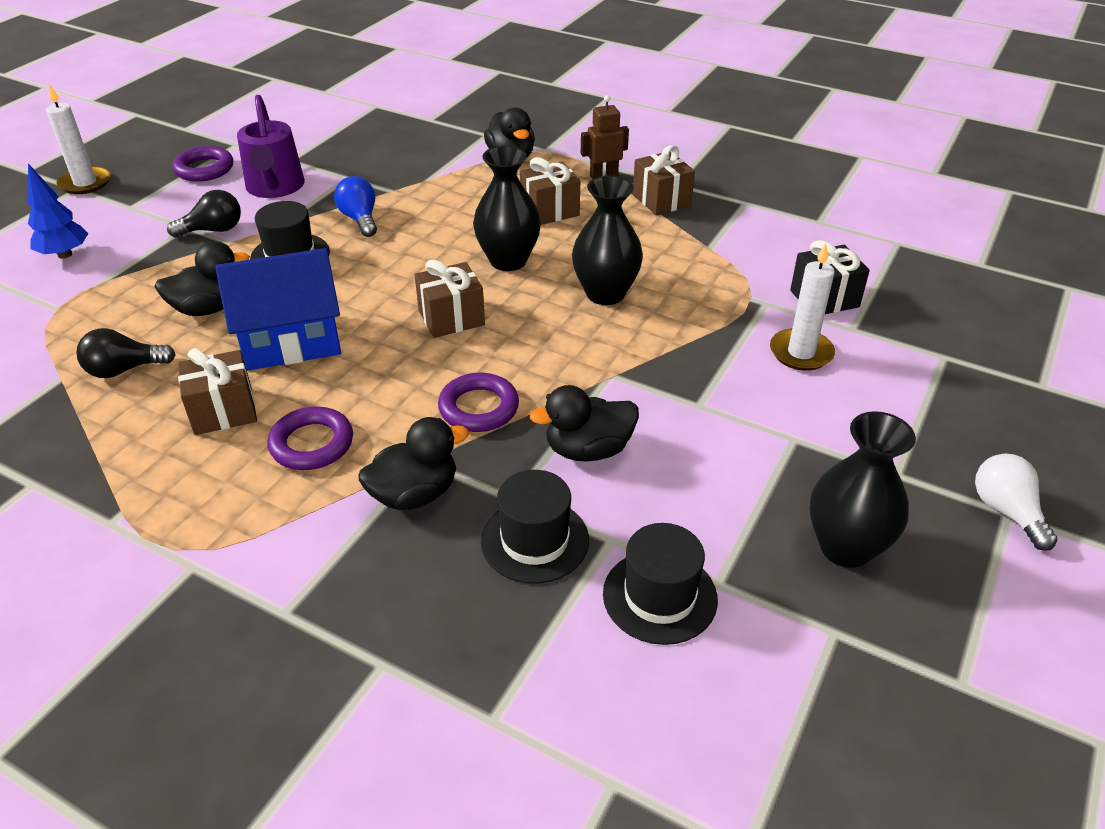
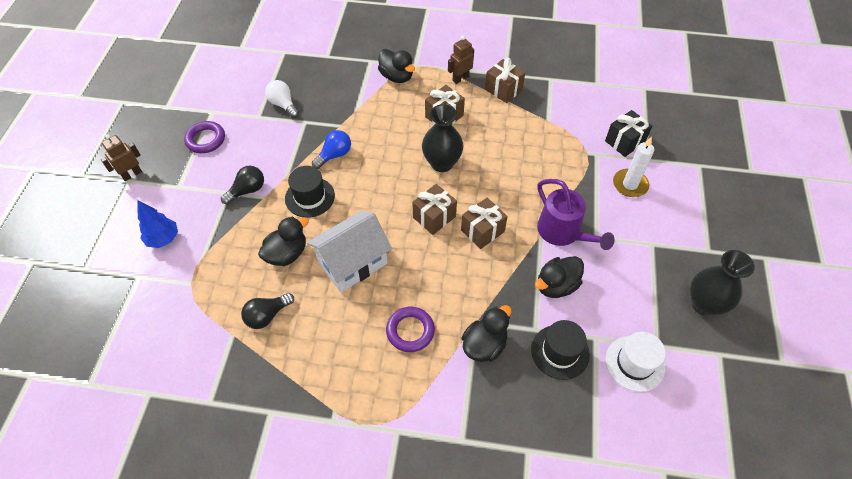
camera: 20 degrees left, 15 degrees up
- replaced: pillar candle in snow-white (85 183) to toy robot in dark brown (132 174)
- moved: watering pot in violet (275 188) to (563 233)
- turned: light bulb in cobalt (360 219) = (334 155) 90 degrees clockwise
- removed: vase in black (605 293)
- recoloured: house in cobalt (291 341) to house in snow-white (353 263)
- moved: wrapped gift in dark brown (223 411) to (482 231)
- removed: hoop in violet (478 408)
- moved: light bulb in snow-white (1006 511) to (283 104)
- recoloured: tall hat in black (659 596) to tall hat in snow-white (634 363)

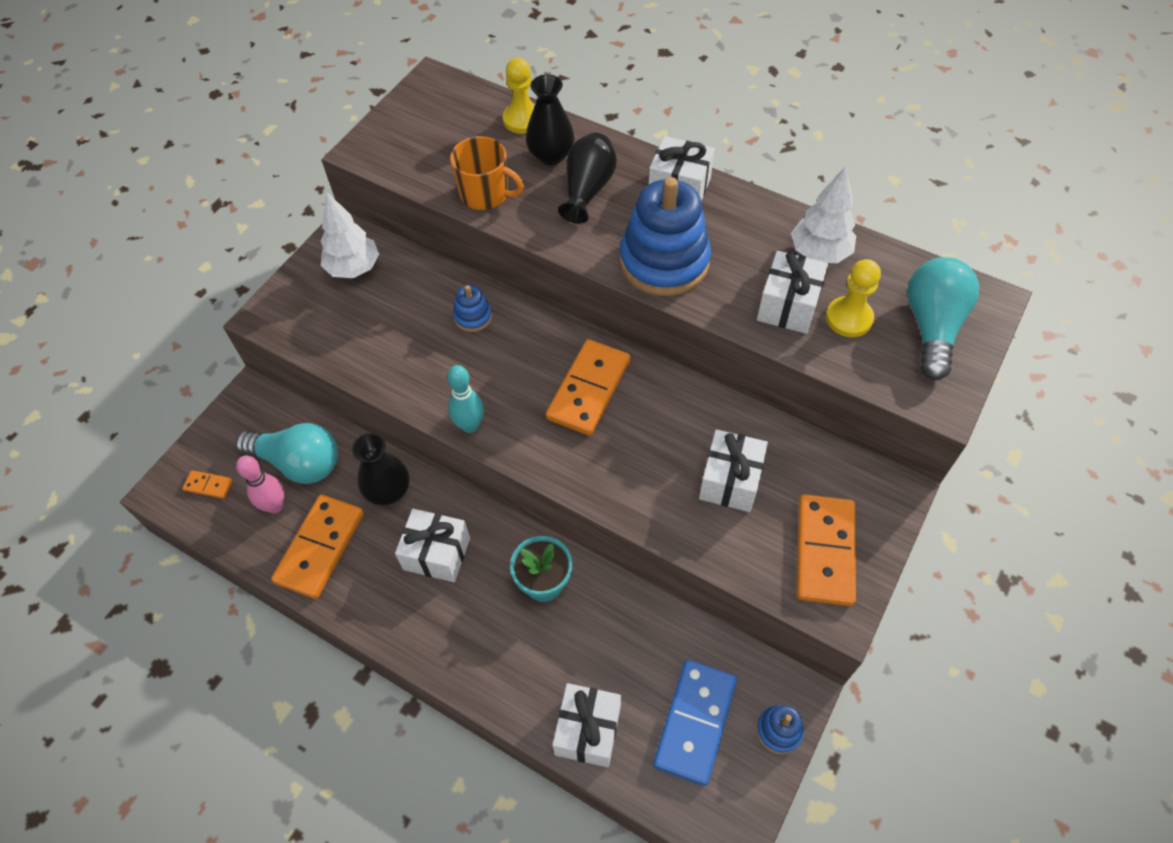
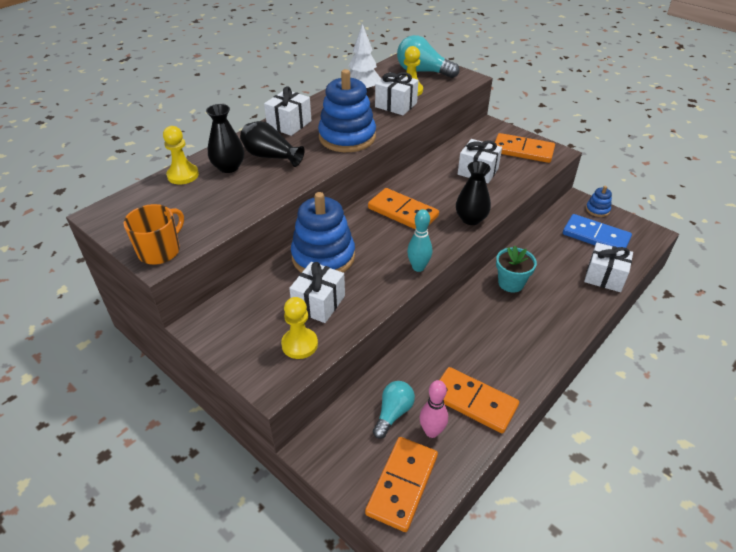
camera: 80 degrees left, 15 degrees down
- moved: mug in bright orange (485 194) to (160 251)
- removed: tree in snow-white (354 268)
- resized: stacking toy in cobalt (473 317) = (323 257) x2.19
- resized: light bulb in aqua (298 463) = (393 413) x0.65
- moved: vase in black (388 491) to (471 219)
- resized: domino piece in bright orange (208 485) = (402 484) x2.17
- moved: wrapped gift in snow-white (437 554) to (319 303)
- added: pawn in golden (299 344)

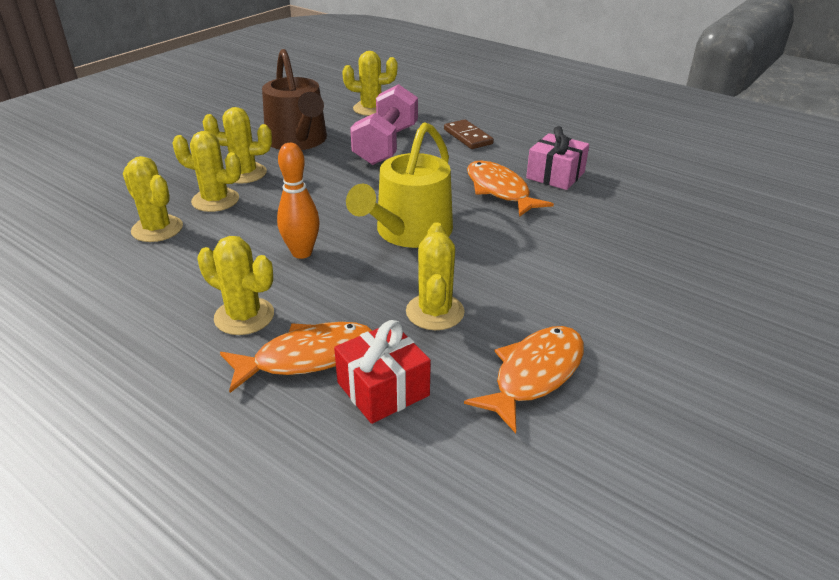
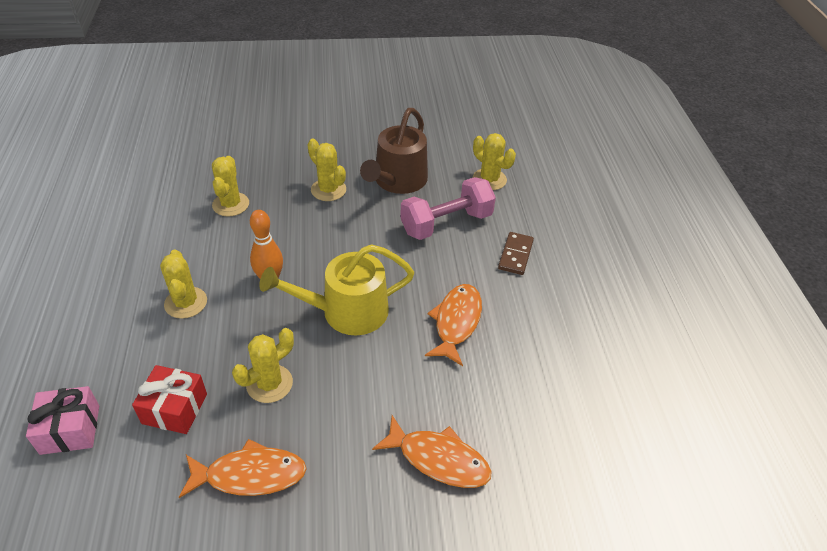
camera: 45 degrees right, 10 degrees up
- moved: wrapped gift in pink (555 175) to (70 429)
- removed: prickly plant in golden (215 200)
- moved: toy fish in bright orange (307 357) to (438 459)

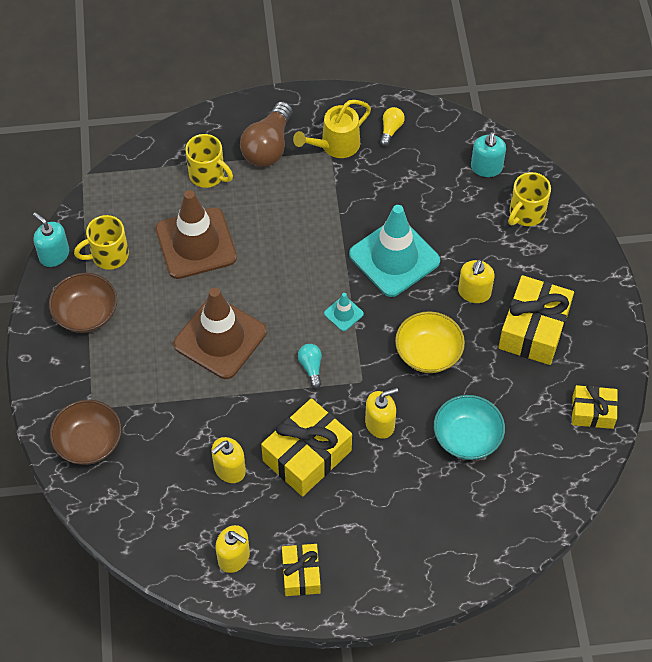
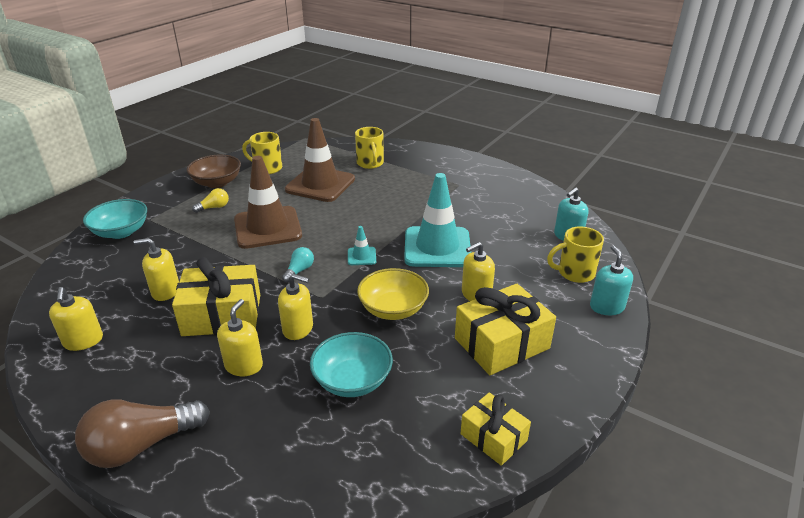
camera: 40 degrees right, 25 degrees down
- removed: watering pot in golden (335 146)
- moved: light bulb in dark brown (268 146) to (142 445)
- moved: light bulb in golden (391 130) to (214 207)
- moved: soap pump in aqua (54 255) to (606 307)
- recoloured: deep dish in dark brown (89 442) to deep dish in aqua (121 232)
- removed: wrapped gift in golden (301 574)
- added: soap pump in golden (244 365)

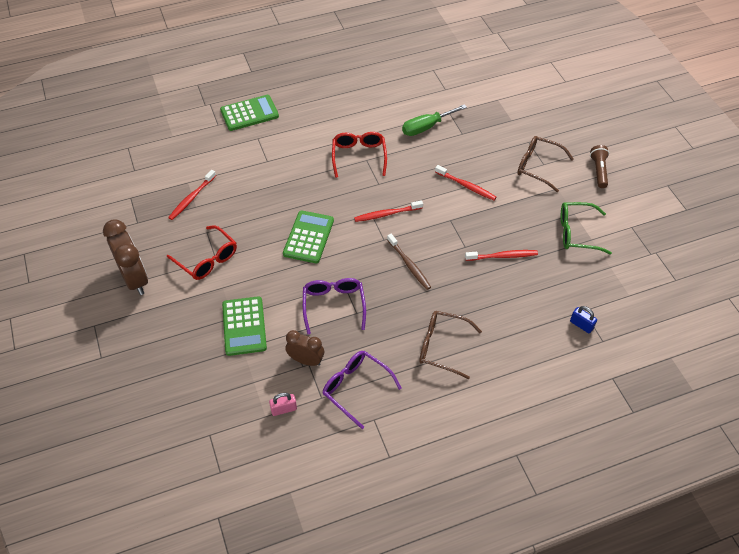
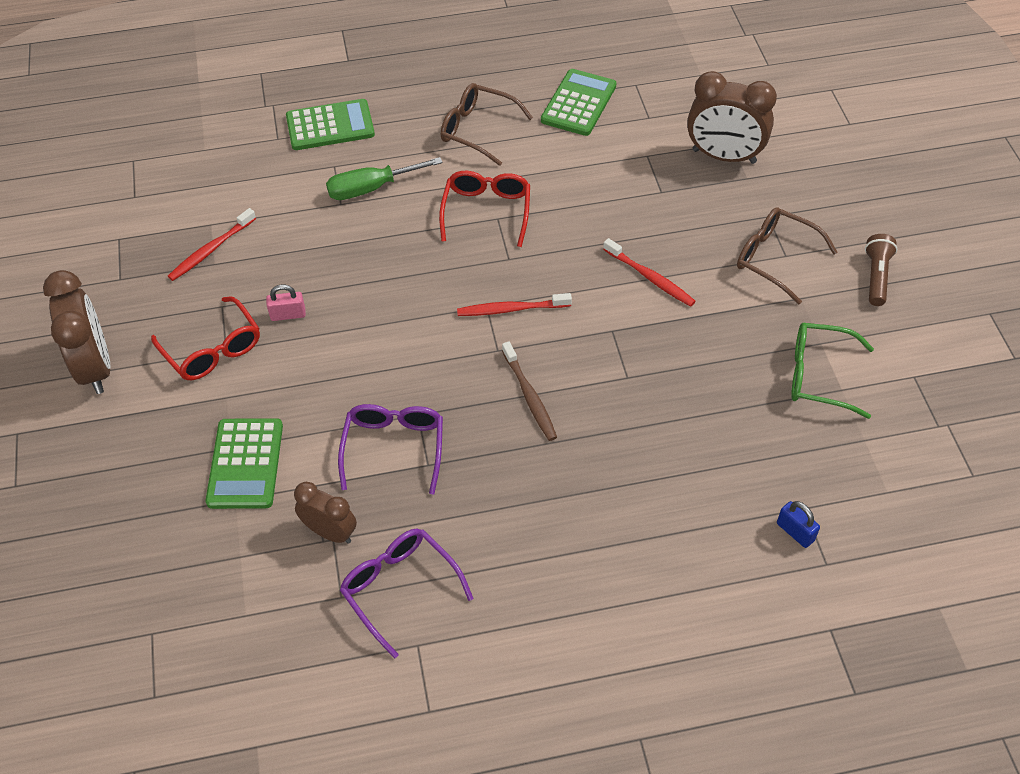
camera: 10 degrees right, 0 degrees up
- moved: flat screwdriver in emerald (426 127) to (371 188)
- moved: calculator in emerald (308 237) to (579 103)
- removed: dental brush in crimson (503 256)
- moved: spectacles in dark brown (442 347) to (477 130)
- moved: lock in pink (284 409) to (288 315)
- added: bedside clock in dark brown (724 156)

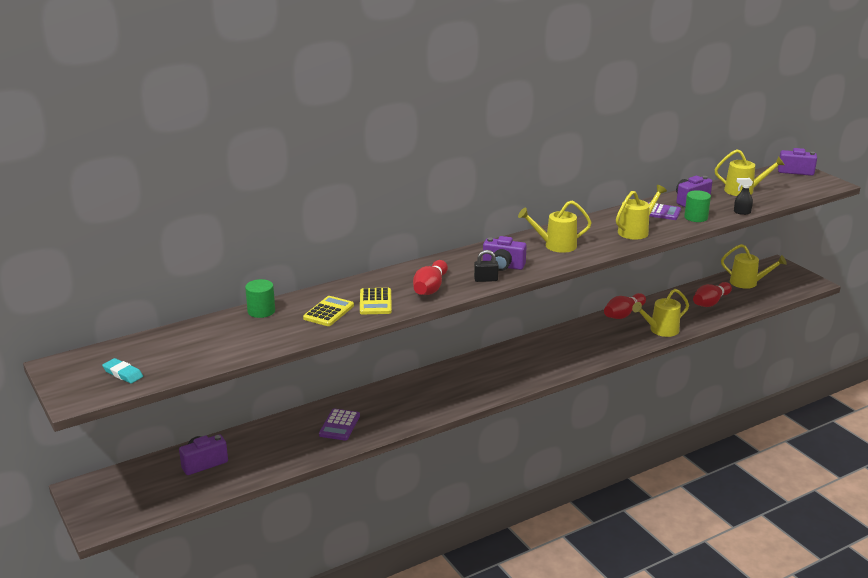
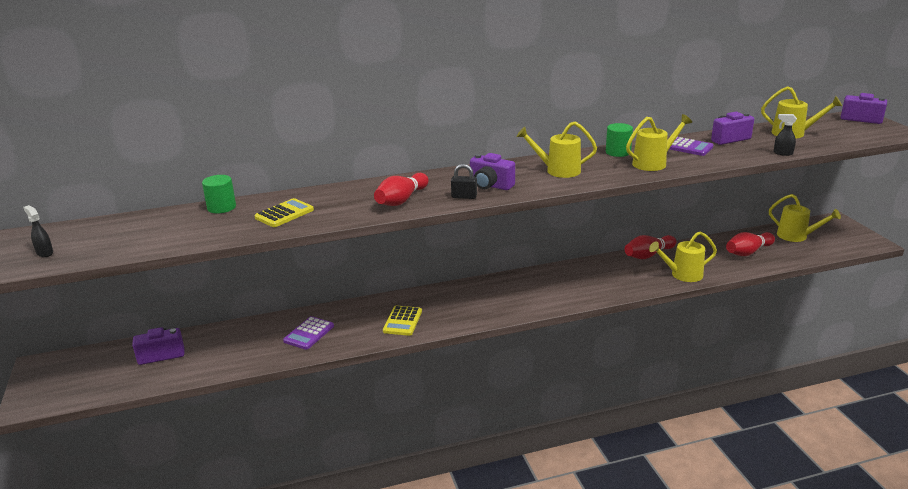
camera: 15 degrees right, 0 degrees up
- moved: cylinder shape in emerald (696 217) to (618 152)
- moved: calculator in golden (375 302) to (402 321)
- replaced: pencil eraser in aqua (123 373) to spray bottle in black (44 253)

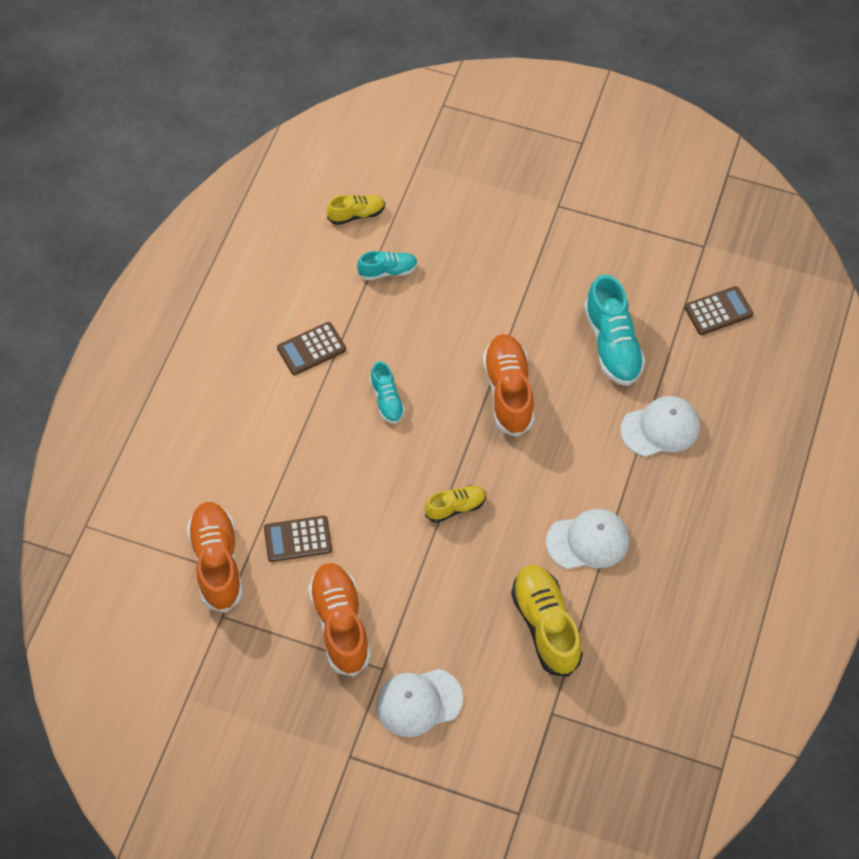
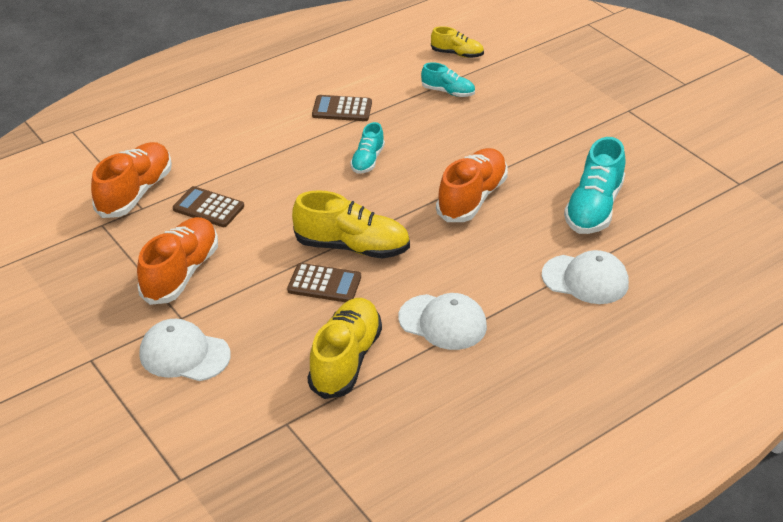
camera: 35 degrees right, 20 degrees down
- moved: calculator in dark brown (718 311) to (324 284)
- resized: shoe in golden (455 507) = (352 247) x1.78

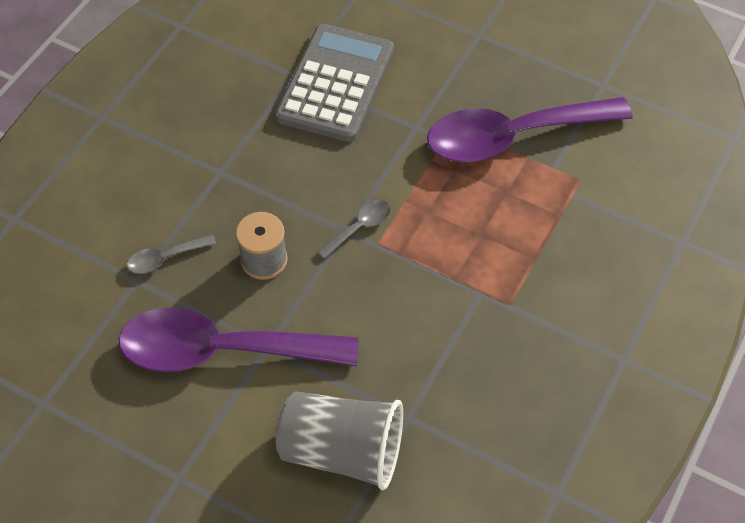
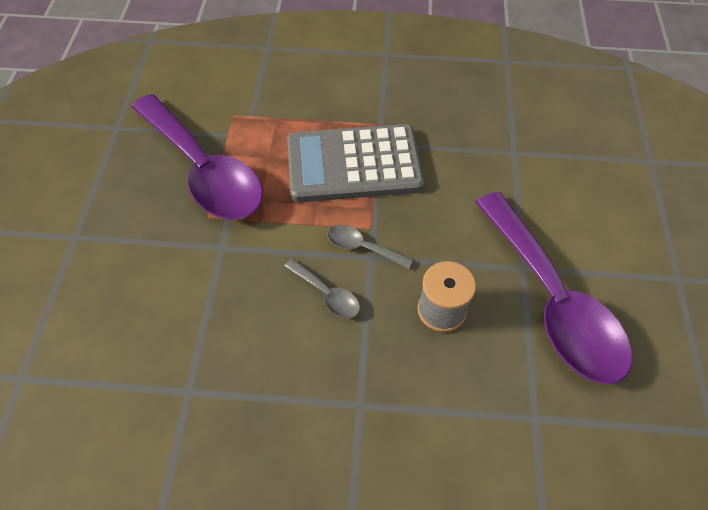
camera: 115 degrees left, 0 degrees up
- moved: calculator in grey (336 84) to (354 164)
- moved: teaspoon in grey (165 258) to (327 294)
- removed: beaker in grey (342 451)

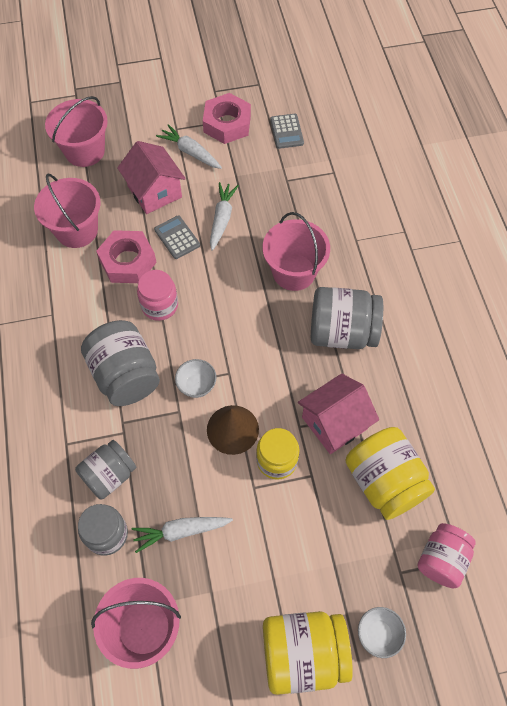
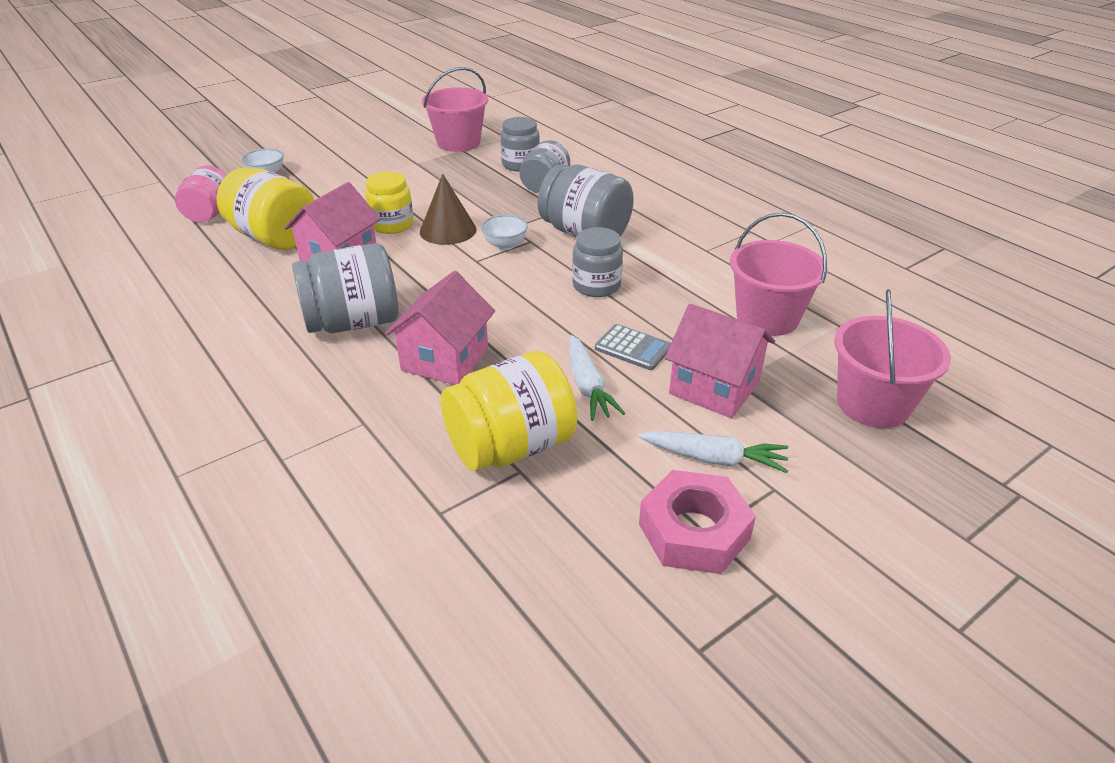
camera: 155 degrees right, 25 degrees down
- removed: calculator in grey (286 131)
- replaced: bucket in pink (294 272) to house in pink (445 359)
- removed: hexagon nut in pink (128 261)
- recoloured: jam jar in pink (159 305) to jam jar in grey (596 286)
- removed: root vegetable in snow-white (181 531)
- moved: jam jar in golden (303 653) to (511 447)

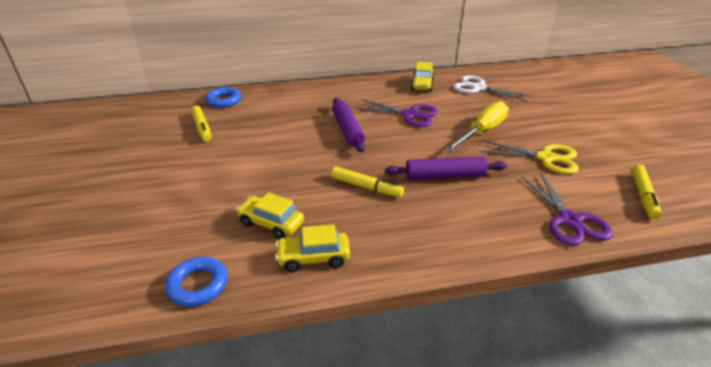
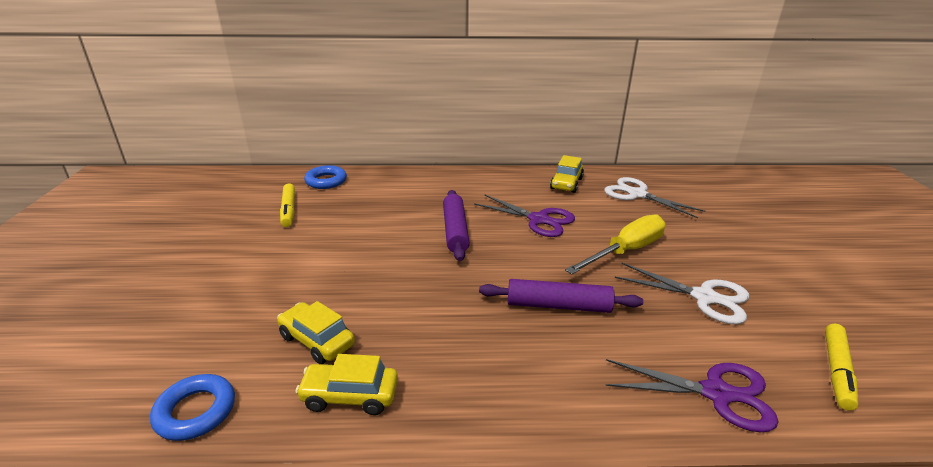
camera: 10 degrees right, 5 degrees down
- recoloured: scissors in golden (546 158) to scissors in snow-white (704 297)
- removed: marker in golden (366 187)
- turned: scissors in violet (569 220) = (716 393) 75 degrees counterclockwise

